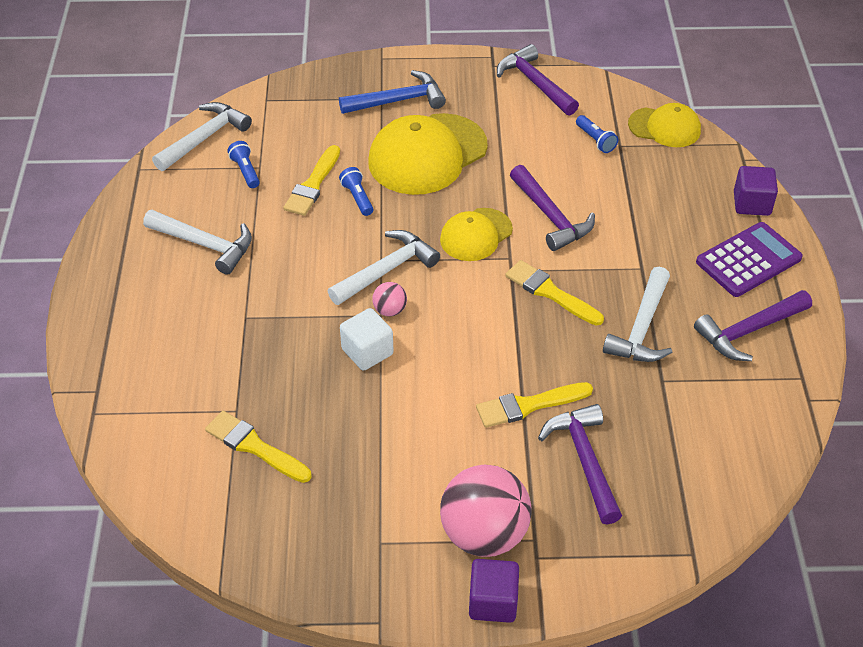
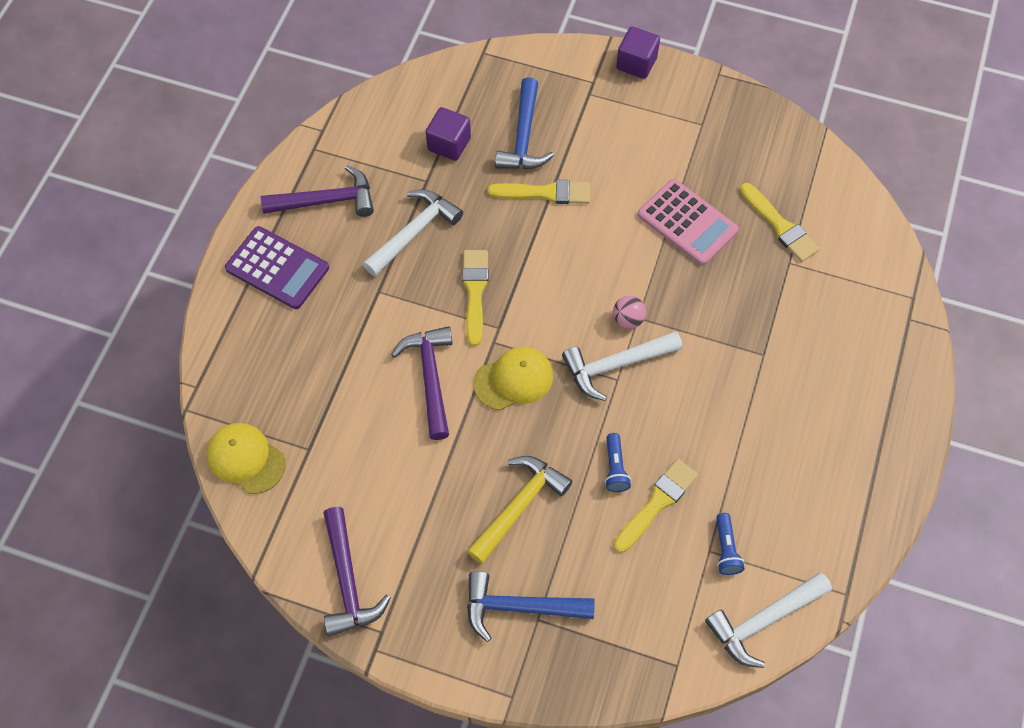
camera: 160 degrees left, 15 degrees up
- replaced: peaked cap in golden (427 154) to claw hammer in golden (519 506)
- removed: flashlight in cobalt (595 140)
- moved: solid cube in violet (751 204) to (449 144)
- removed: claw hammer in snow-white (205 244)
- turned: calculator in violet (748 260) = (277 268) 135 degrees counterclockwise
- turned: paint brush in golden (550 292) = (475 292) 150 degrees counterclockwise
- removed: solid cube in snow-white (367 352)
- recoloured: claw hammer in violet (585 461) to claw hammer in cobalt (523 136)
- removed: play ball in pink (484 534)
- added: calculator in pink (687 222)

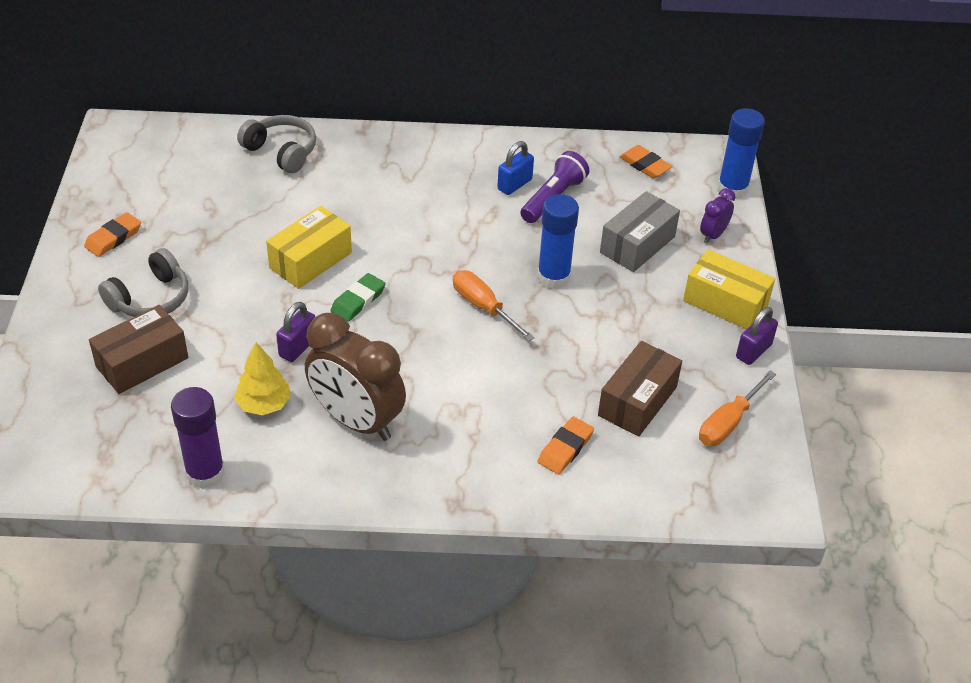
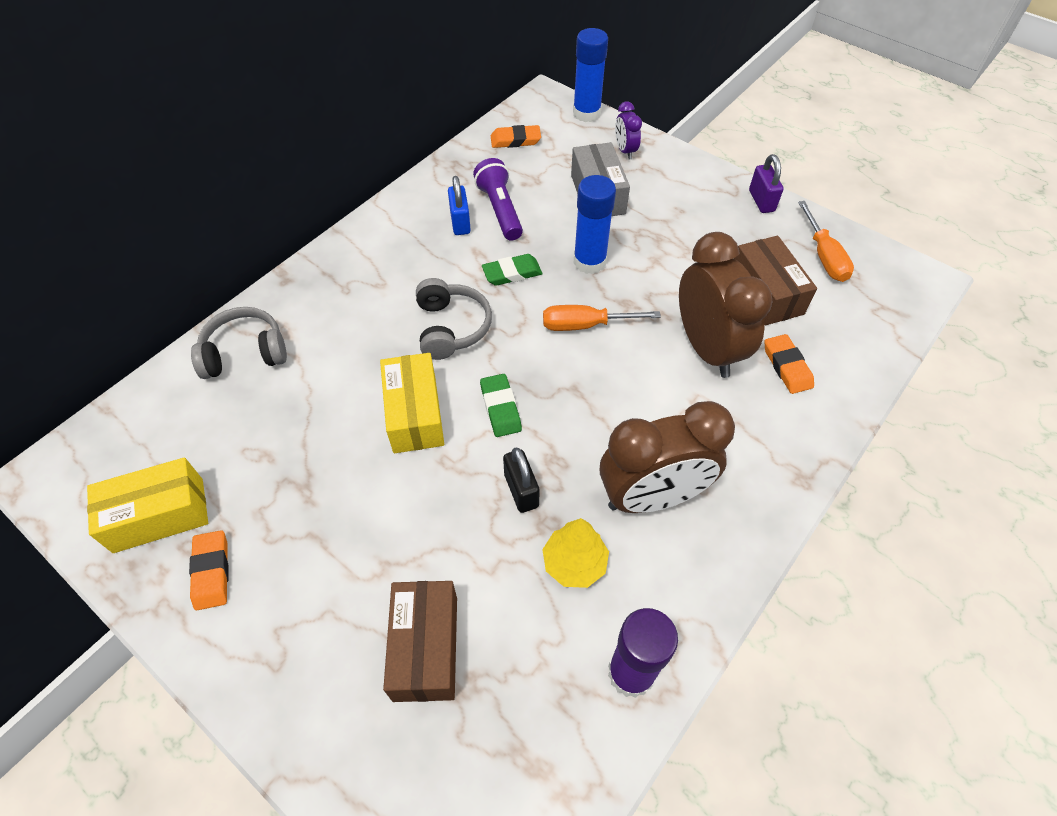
camera: 50 degrees left, 10 degrees up
- moved: over-ear headphones in grey (150 298) to (451 327)
- moved: package in golden (725 303) to (159 515)
- recoloured: lock in violet (298 347) to lock in black (521 490)
- added: bedside clock in dark brown (707 348)
- added: pencil eraser in emerald (512 273)

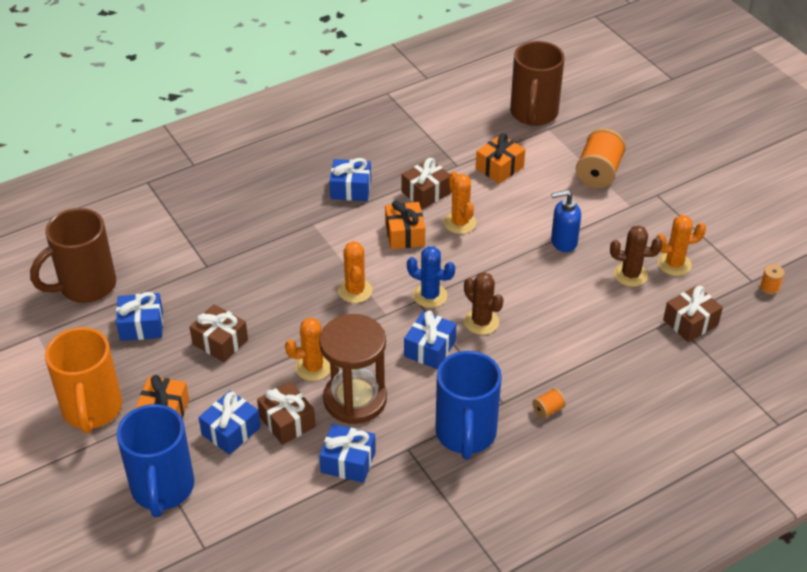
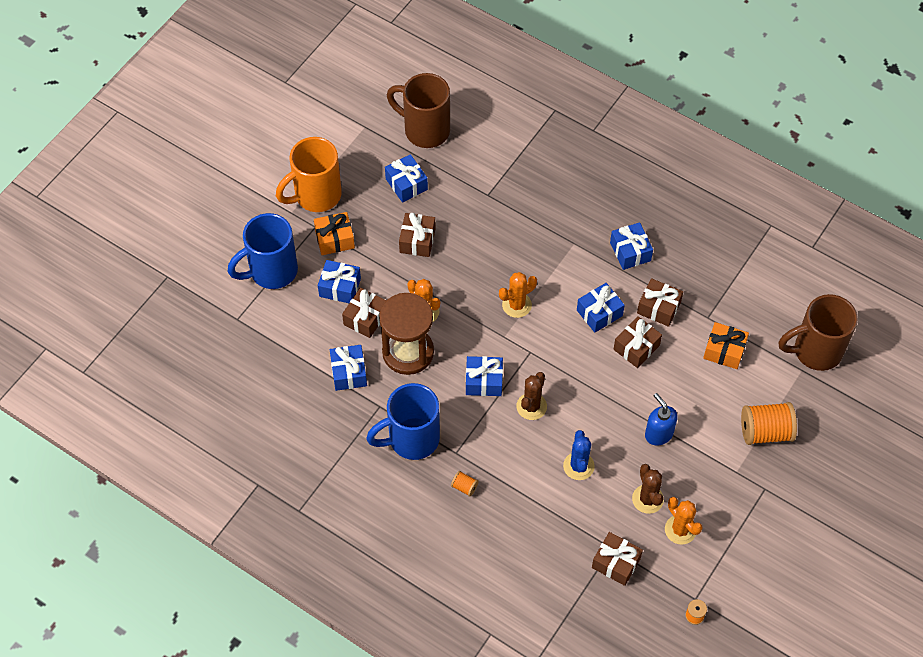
camera: 65 degrees right, 15 degrees up
- replaced: prickly plant in bright orange (460 223) to wrapped gift in dark brown (636 347)
- recoloured: wrapped gift in bright orange (405 234) to wrapped gift in cobalt (599 313)
- moved: prickly plant in cobalt (430 295) to (578 466)

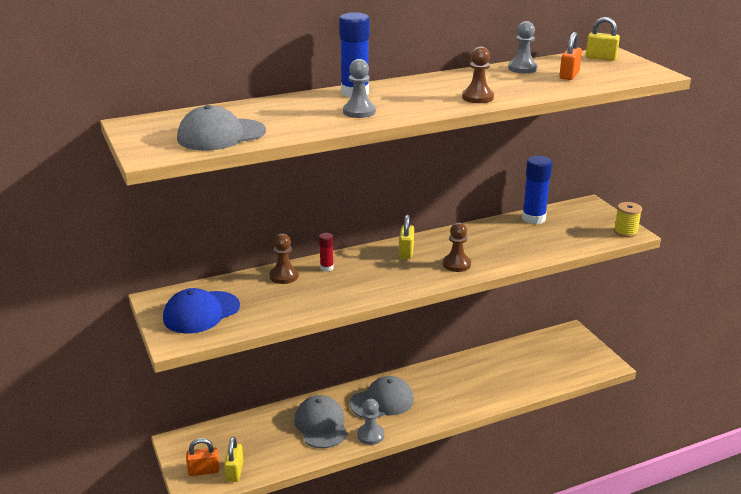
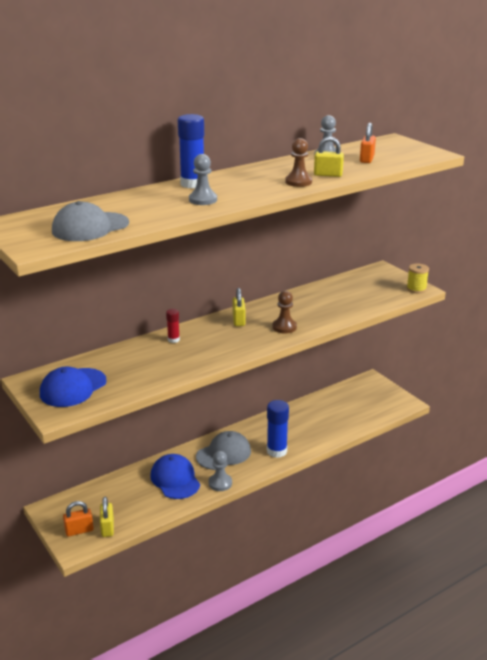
camera: 10 degrees left, 0 degrees up
- moved: lock in golden (601 58) to (328 175)
- moved: glue in cobalt (533 218) to (276 451)
- removed: pawn in dark brown (284 276)
- recoloured: peaked cap in grey (321 425) to peaked cap in cobalt (175 479)

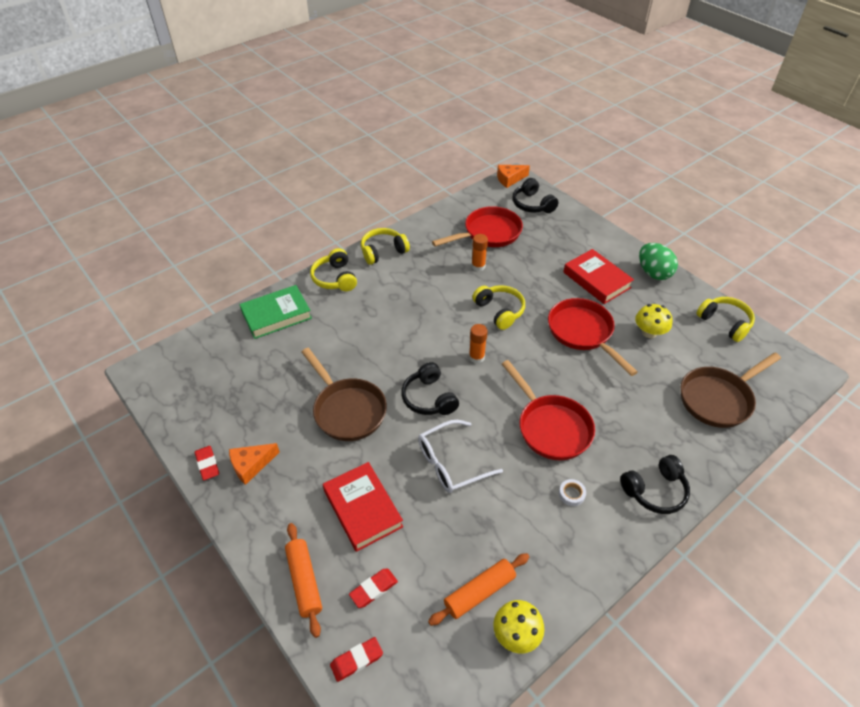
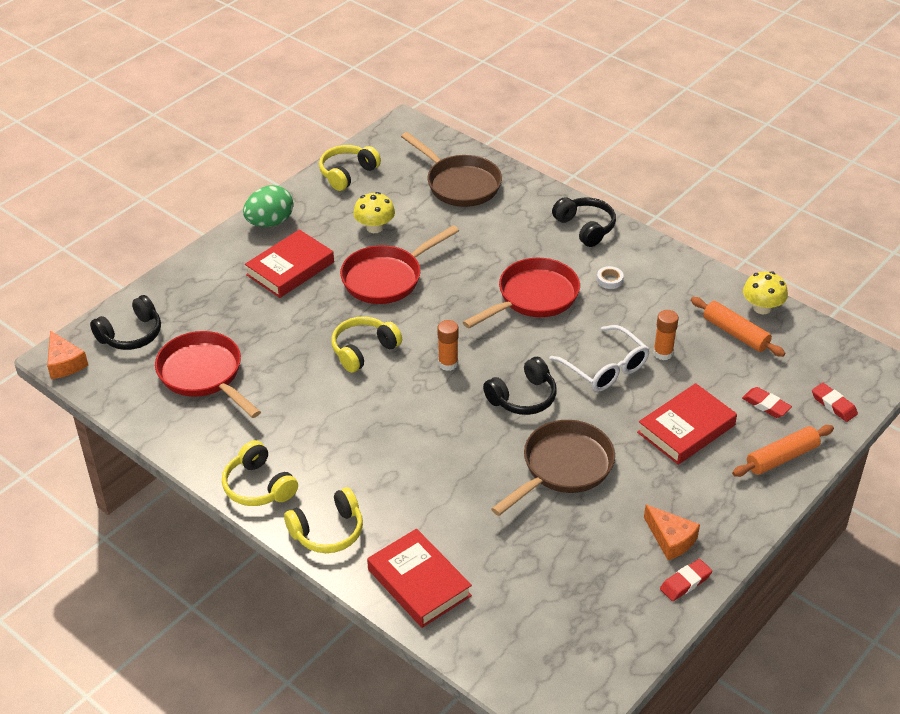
camera: 100 degrees left, 5 degrees down
- moved: glue in bright orange (478 266) to (663 353)
- recoloured: hardback in emerald (276 315) to hardback in crimson (419 582)

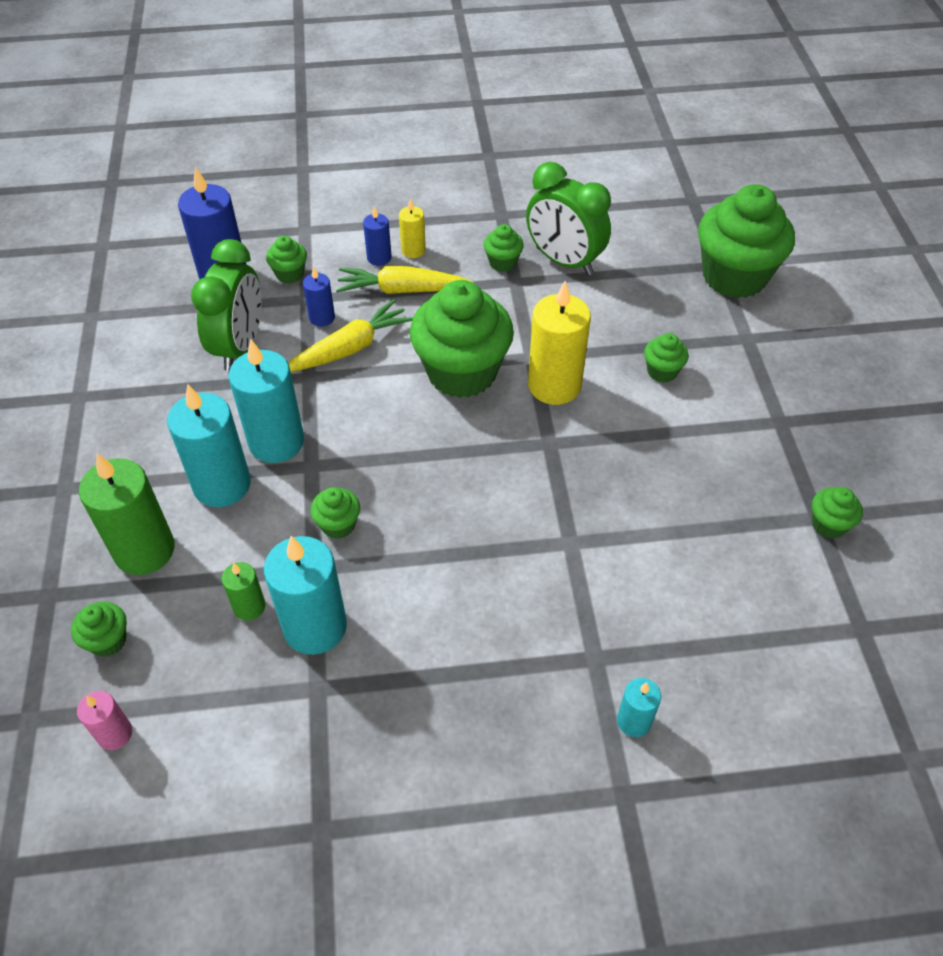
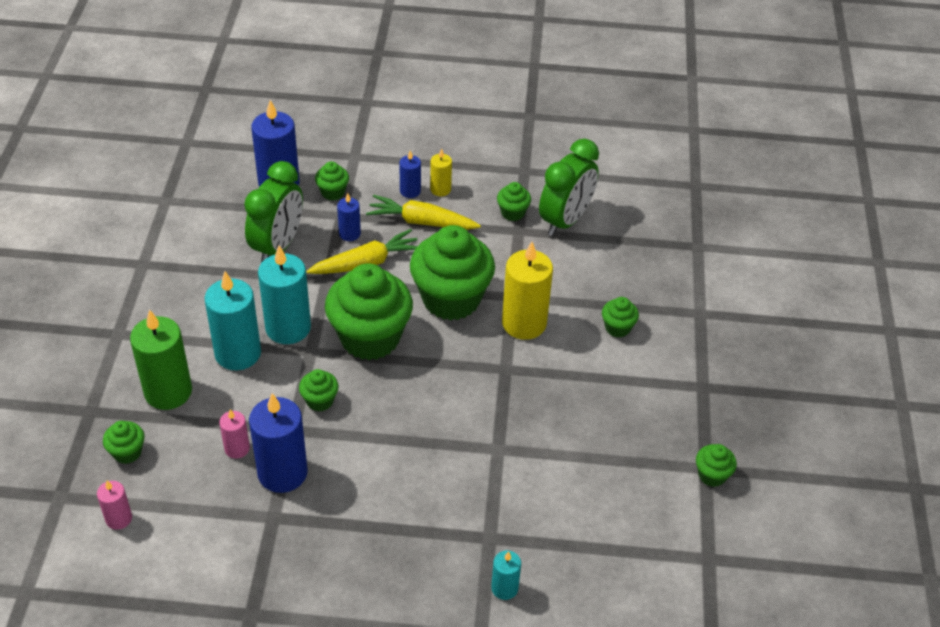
camera: 10 degrees right, 5 degrees down
- turned: bedside clock in emerald (564 261) = (565 220) 105 degrees counterclockwise
- moved: fairy cake in emerald (734 276) to (370 338)
- recoloured: pillar candle in aqua (315 627) to pillar candle in cobalt (282 473)
- recoloured: pillar candle in emerald (249 607) to pillar candle in pink (237 448)

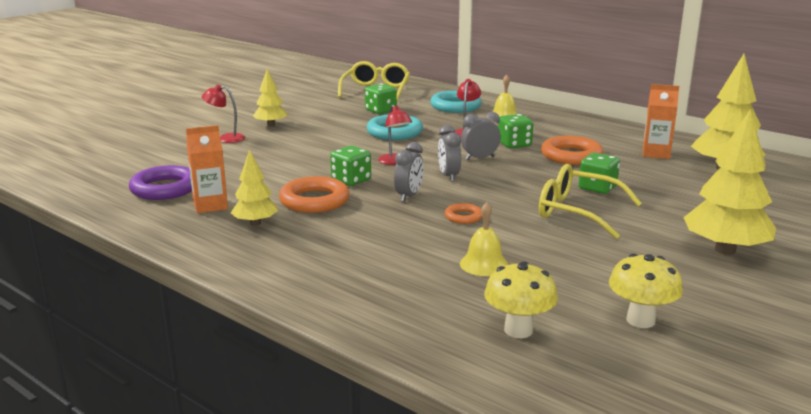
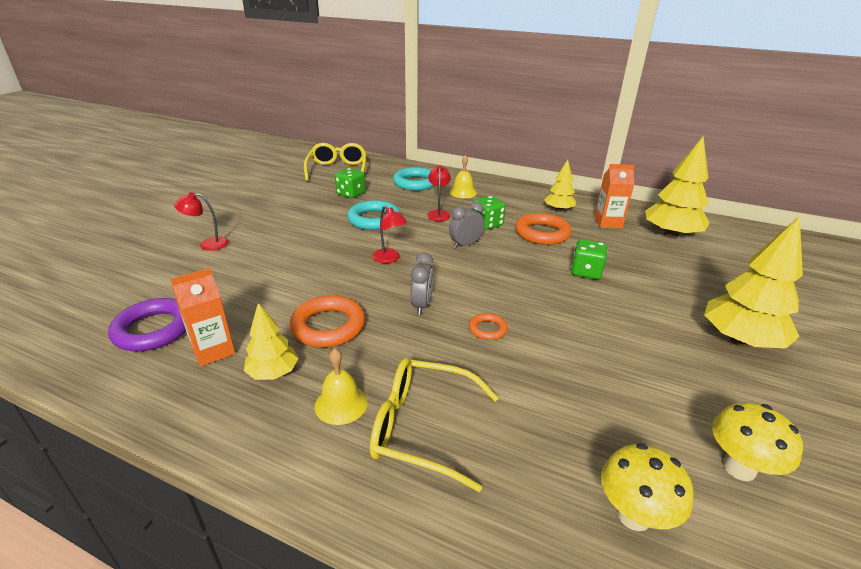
camera: 15 degrees left, 10 degrees up
- moved: tree in golden (271 125) to (558 210)
- removed: bedside clock in grey (448 176)
- removed: die in emerald (351 180)
- moved: spectacles in golden (577 212) to (422 428)
- moved: school bell in golden (484 264) to (341 404)

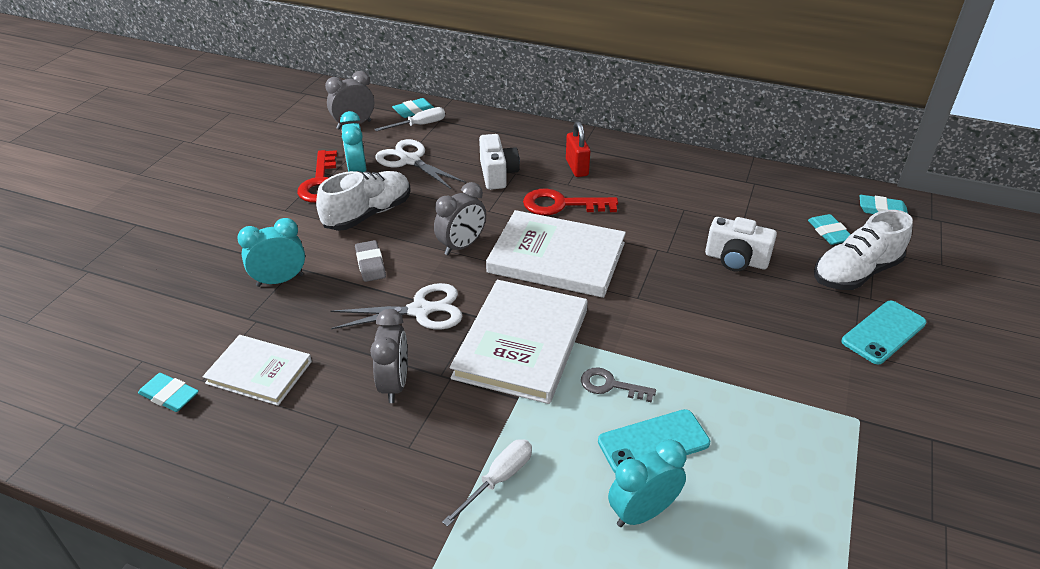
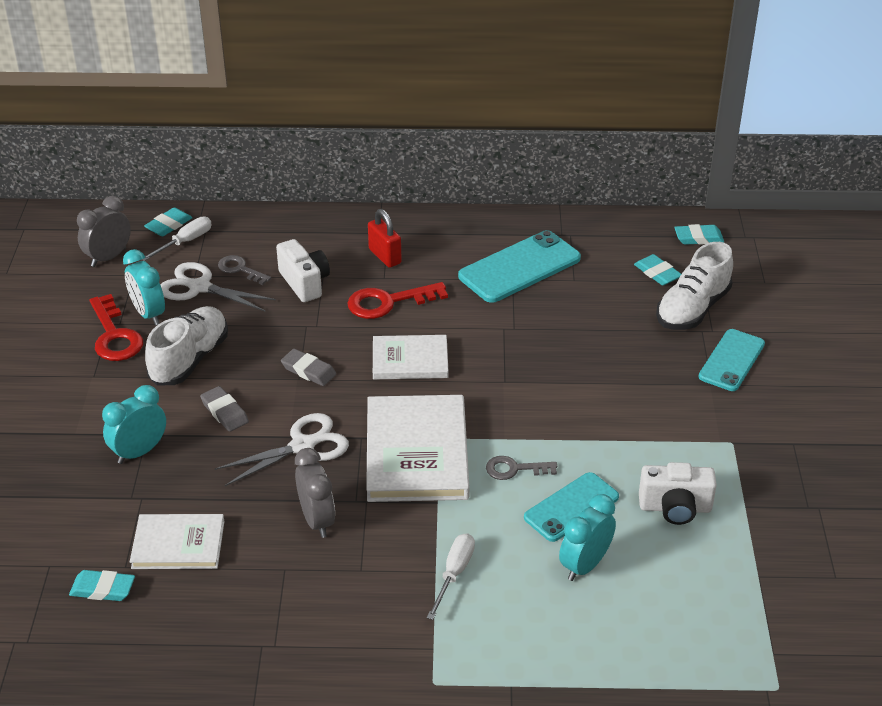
camera: 20 degrees left, 0 degrees up
- replaced: bedside clock in grey (462 246) to pencil eraser in grey (308 370)
- resized: hardback in snow-white (556 258) = (410 360) x0.60
- moved: camera in snow-white (736 260) to (675 508)
- added: mobile phone in aqua (519 267)
- added: door key in grey (240 269)

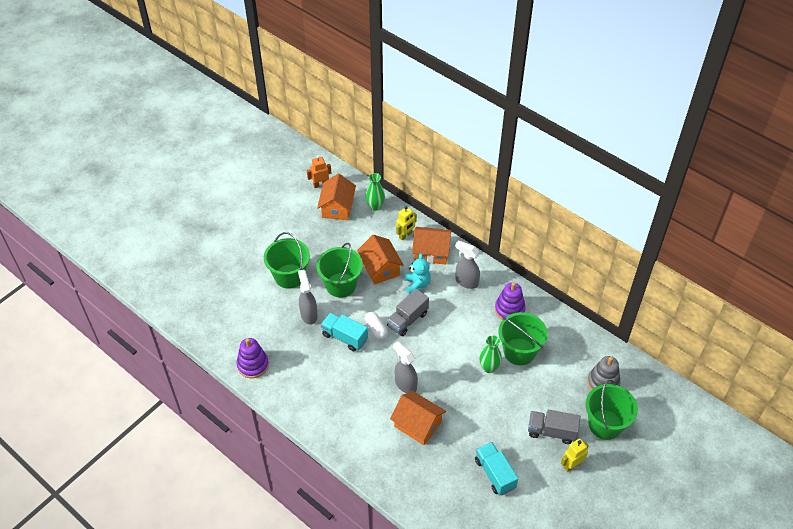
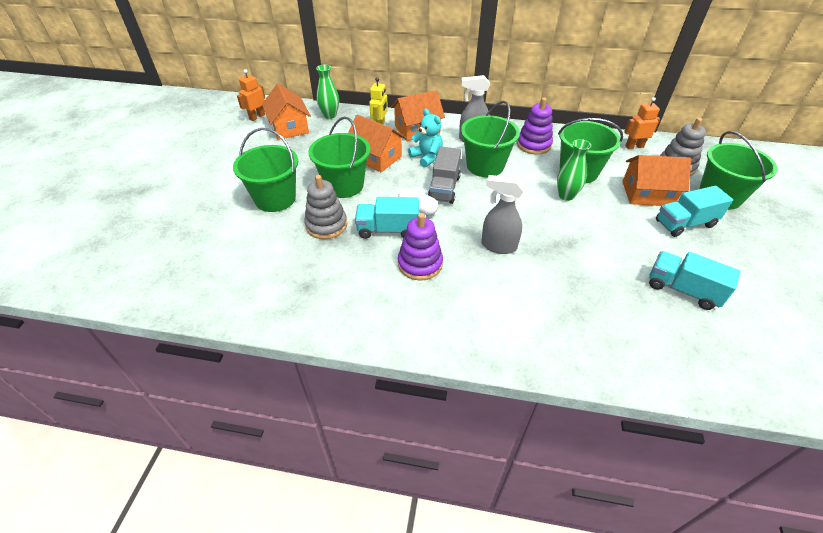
camera: 30 degrees left, 5 degrees down
- replaced: spray bottle in grey (308 314) to stacking toy in grey (326 225)
- moved: stacking toy in violet (253 365) to (420 264)
- moved: house in bright orange (417 424) to (647 194)
- recoloured: truck in grey (551 431) to truck in aqua (685 223)
- removed: toy robot in golden (571 465)
- added: toy robot in bright orange (634 146)
- added: bucket in emerald (485 166)

